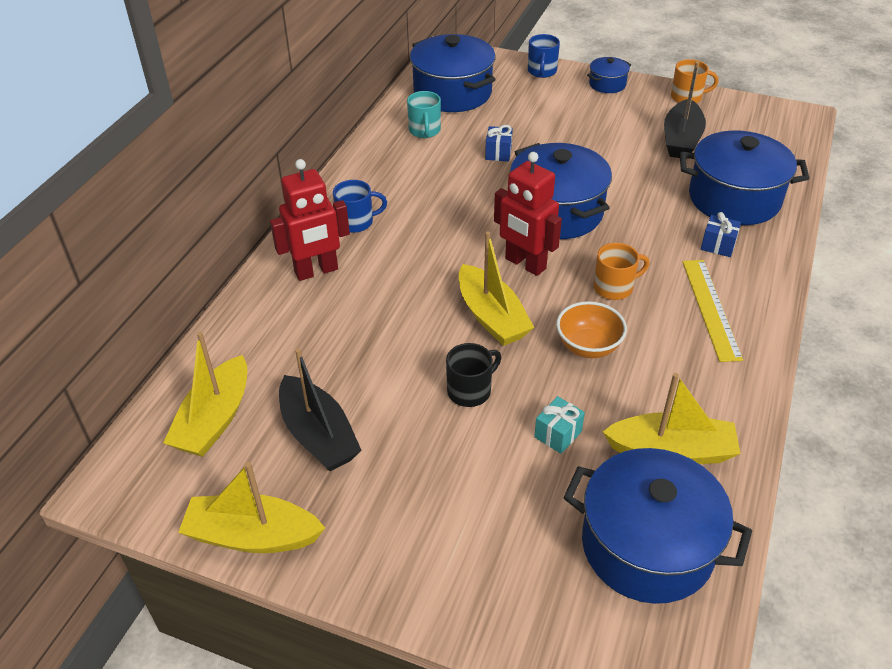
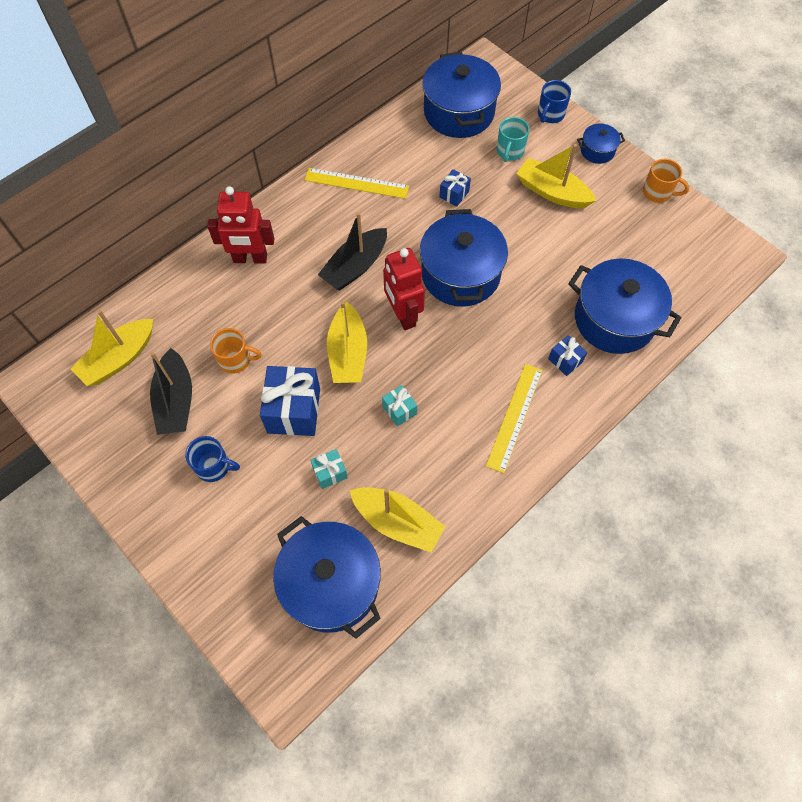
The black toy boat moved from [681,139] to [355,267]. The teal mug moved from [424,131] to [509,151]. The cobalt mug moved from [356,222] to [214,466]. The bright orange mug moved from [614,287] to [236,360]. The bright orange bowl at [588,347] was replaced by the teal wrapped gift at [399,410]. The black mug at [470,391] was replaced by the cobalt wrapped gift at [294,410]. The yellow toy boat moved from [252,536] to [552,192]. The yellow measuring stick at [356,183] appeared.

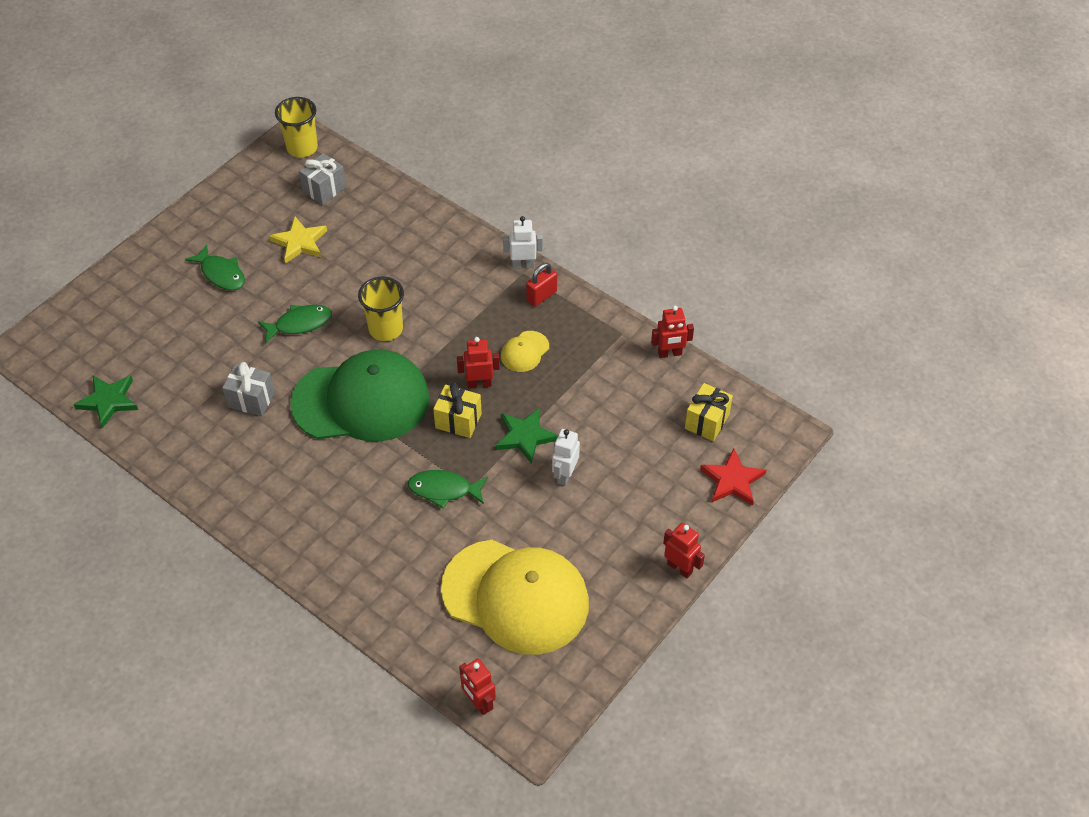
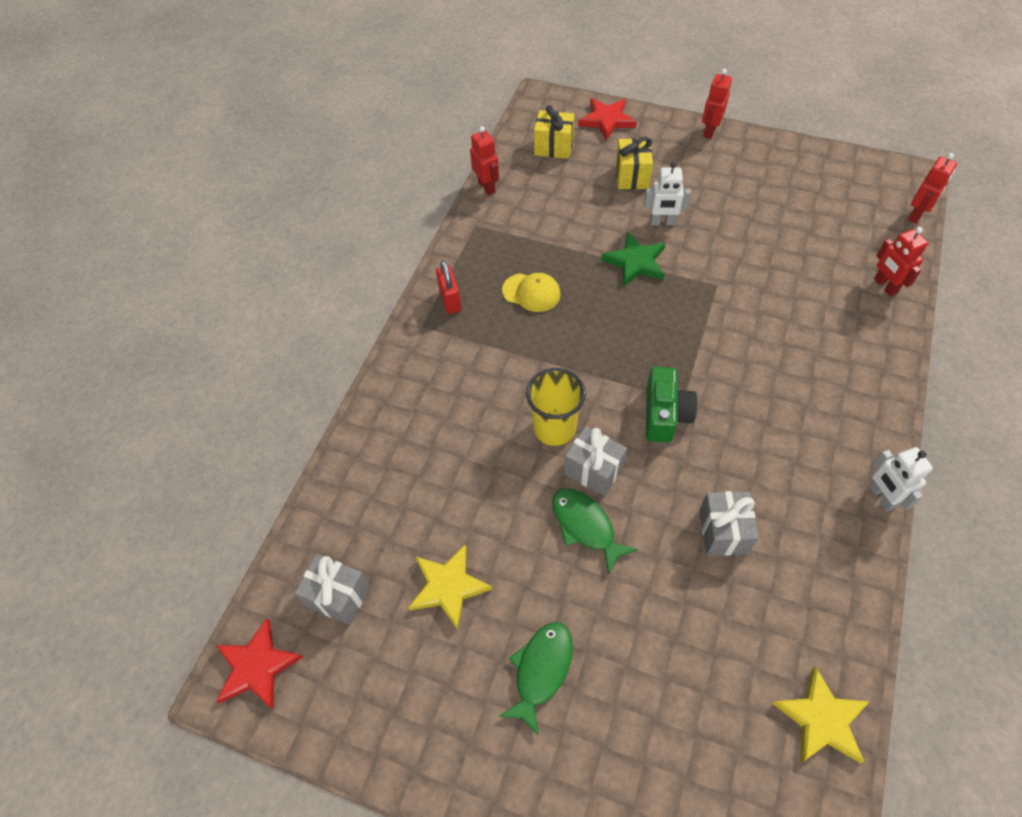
The yellow beaker at [302,148] was replaced by the crimson star at [257,666]. The pure white robot figure moved from [523,265] to [881,497]. The crimson lock at [541,296] turned 45 degrees clockwise. The crimson robot figure moved from [479,384] to [885,286]. The emerald peaked cap at [361,400] was replaced by the emerald compact camera at [665,414]. The emerald star at [108,401] became the yellow star at [821,719]. The yellow wrapped gift moved from [458,421] to [632,176]. The emerald fish figure at [444,490] disappeared. The yellow peaked cap at [516,596] disappeared. The ash-grey wrapped gift at [593,470] appeared.

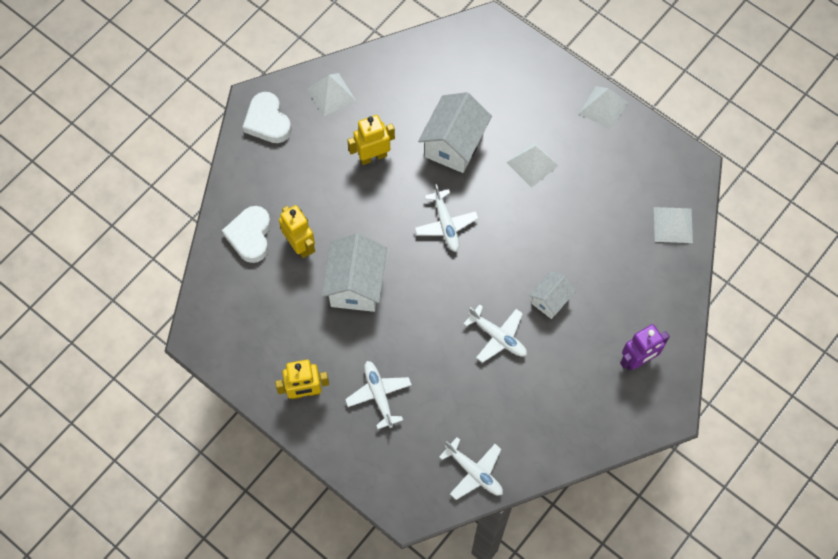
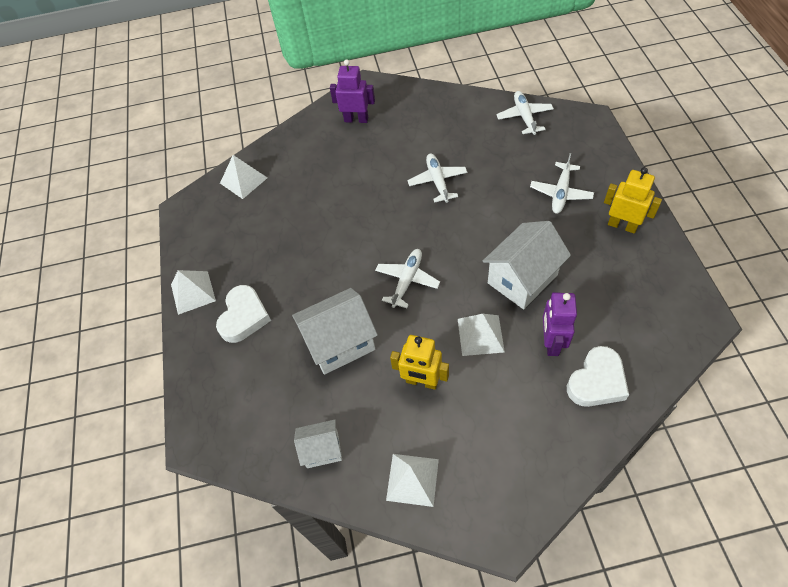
The pure white love heart moved from [268,121] to [244,317]. The pure white pyramid shape moved from [532,164] to [480,335]. The yellow robot figure at [300,245] became the violet robot figure at [551,342]. The pure white cottage moved from [550,300] to [322,450].

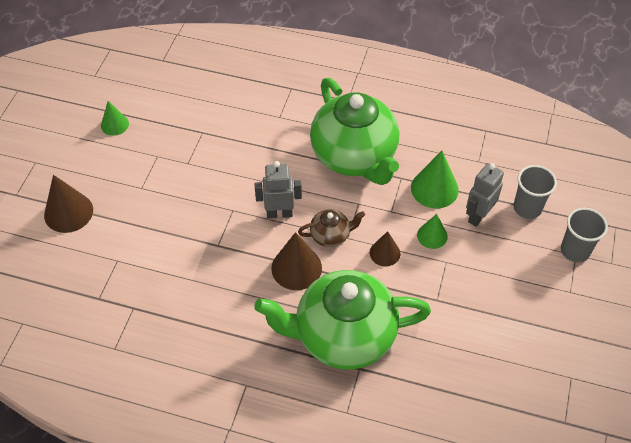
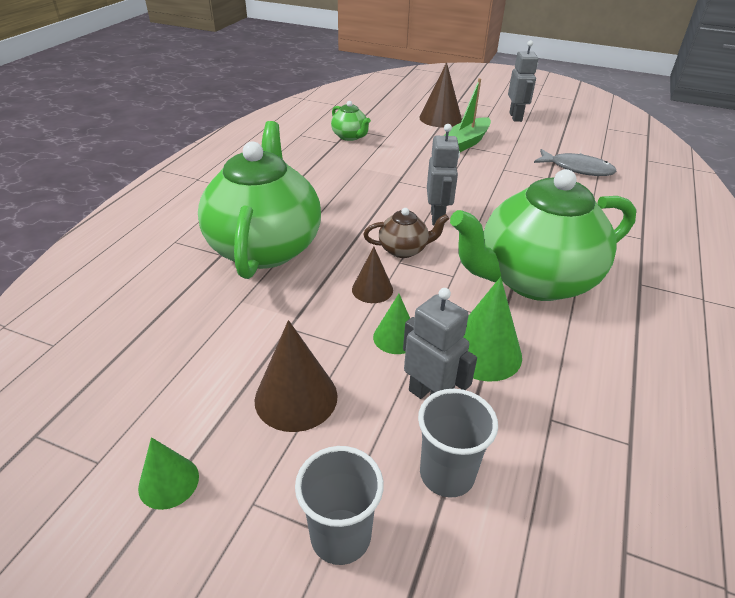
The emerald solid cone moved from [114,124] to [168,482]. The dark brown teapot at [331,235] turned 90 degrees counterclockwise. The dark brown solid cone moved from [296,268] to [296,397]. The ash-grey robot figure at [516,117] appeared. The emerald toy boat at [466,142] appeared. The emerald teapot at [350,136] appeared. The ash-grey fish figure at [577,169] appeared.

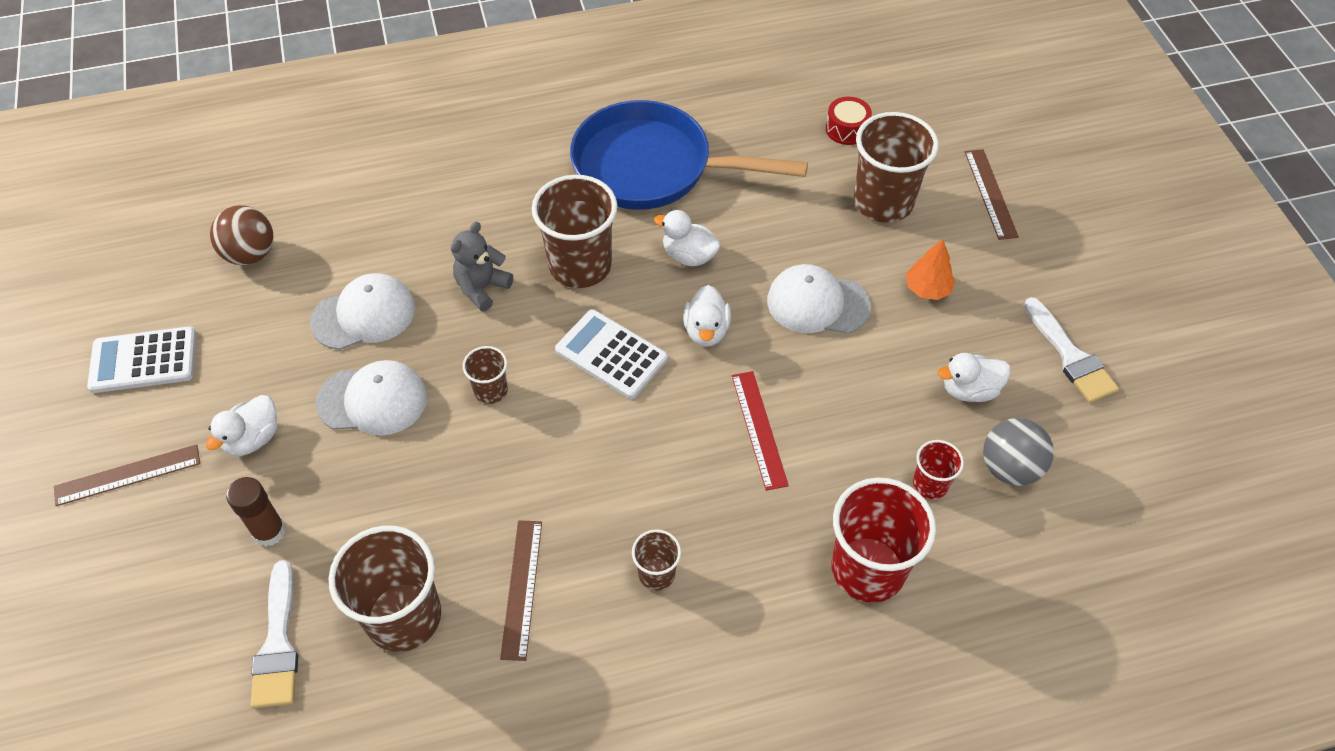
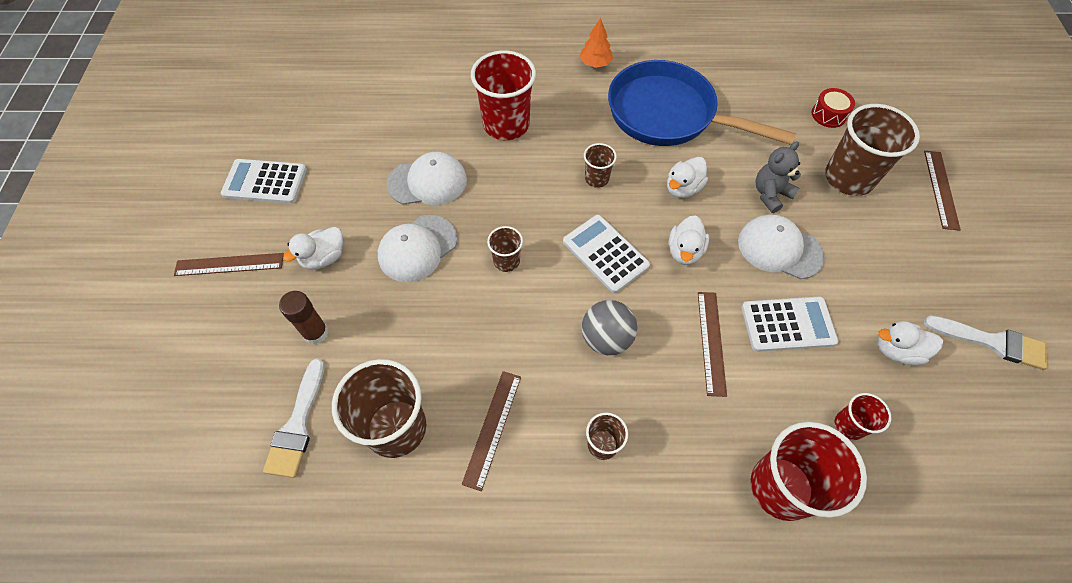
The dark brown beaker at [580,265] changed to 0.50 times the size. The dark brown ball at [250,254] disappeared. The pure white duck at [689,255] turned 90 degrees counterclockwise. The ash-grey teddy moved from [482,288] to [770,194]. The bright orange fir tree moved from [927,289] to [595,63]. The pure white paintbrush at [1070,356] turned 60 degrees counterclockwise. The pure white peaked cap at [373,400] turned 120 degrees clockwise. The crimson measuring stick at [759,429] became the dark brown measuring stick at [711,342]. The ash-grey ball moved from [1009,468] to [606,338]. The crimson beaker at [506,125] appeared. The pure white pocket calculator at [788,324] appeared.

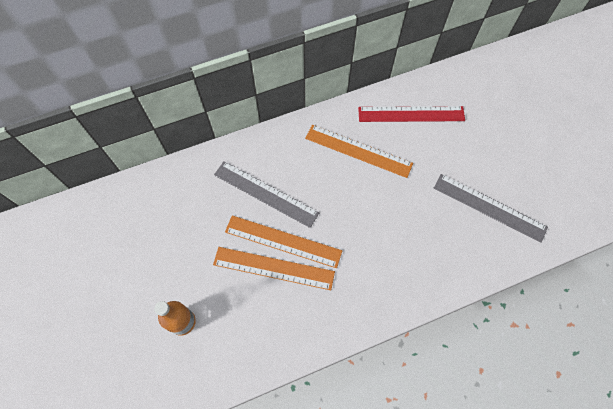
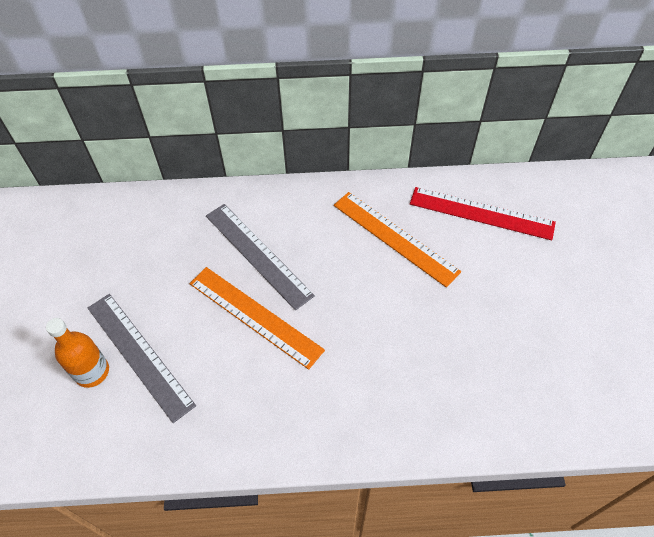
The ash-grey measuring stick moved from [489,207] to [139,354]. The bright orange measuring stick at [273,268] disappeared.

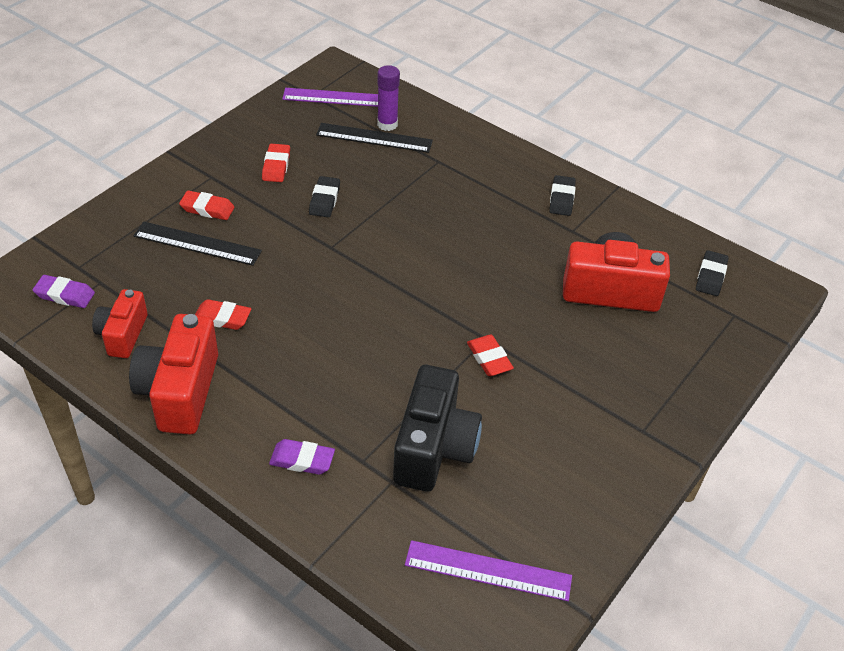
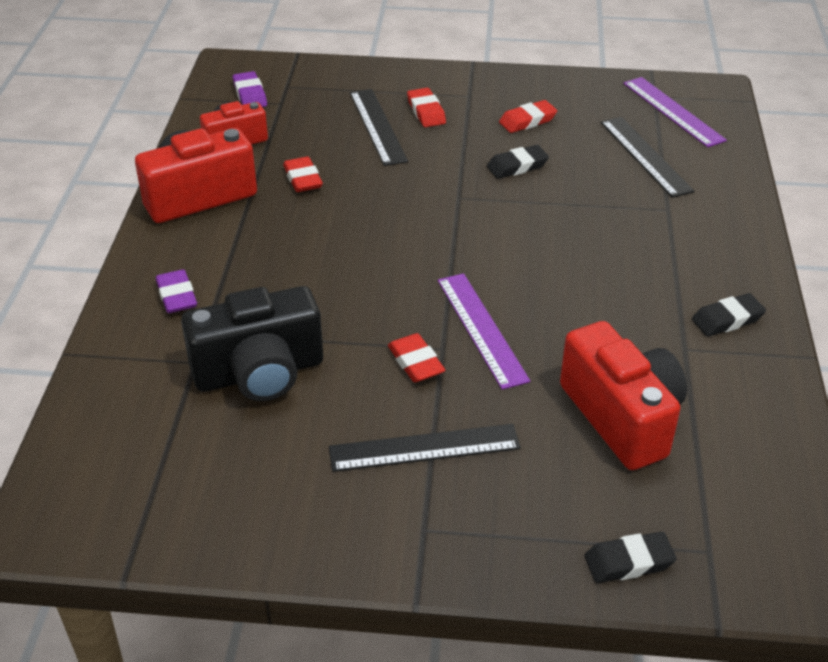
The violet stick of glue at [387,124] disappeared. The black pencil eraser moved from [711,276] to [629,562]. The crimson pencil eraser at [489,358] turned 60 degrees counterclockwise. The violet measuring stick moved from [488,571] to [481,329]. The black measuring stick at [424,448] appeared.

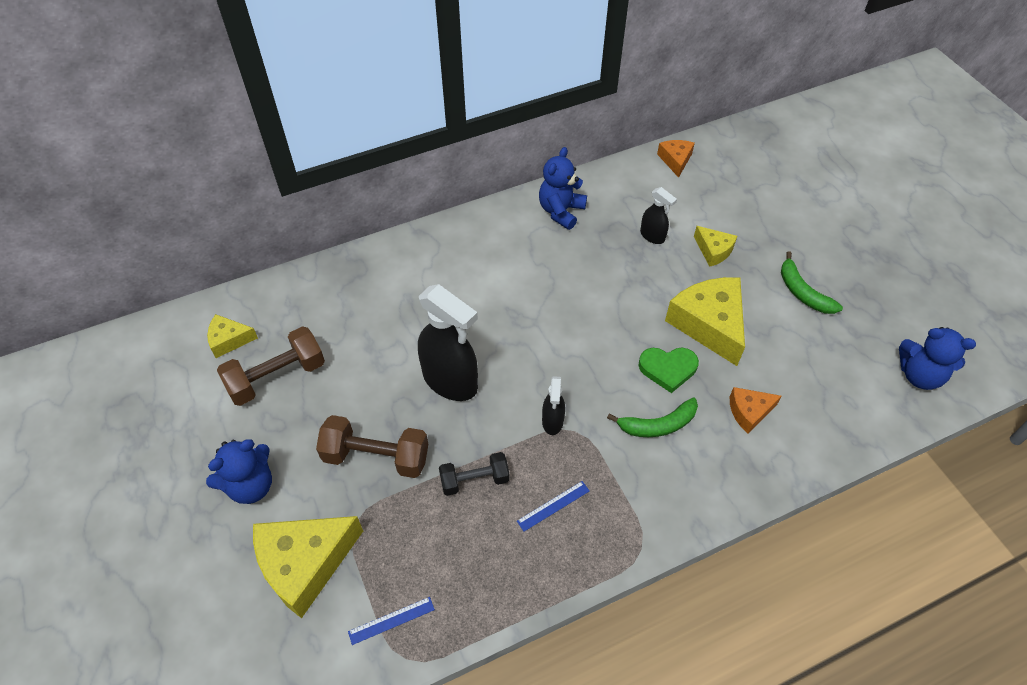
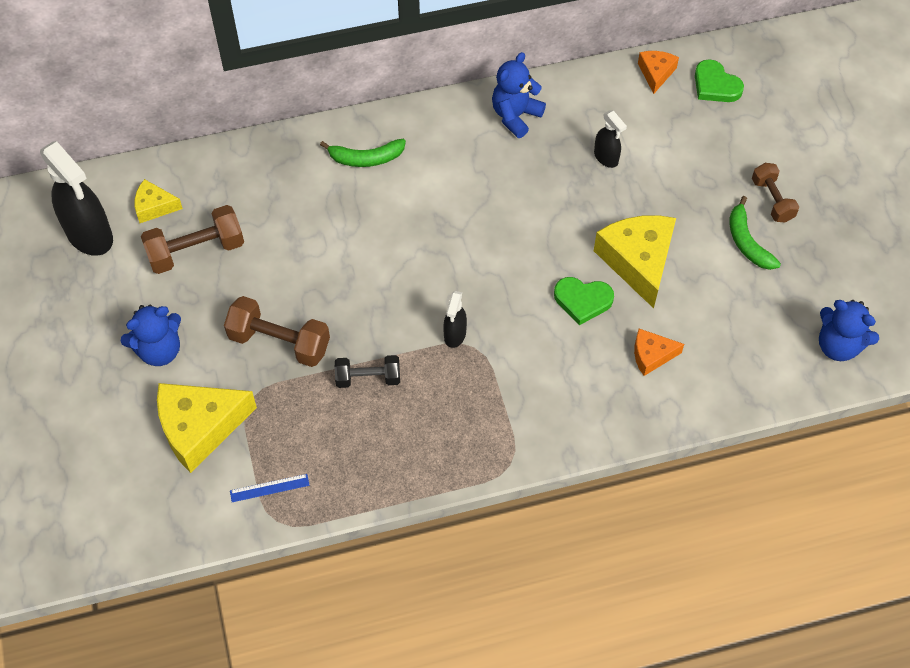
The yellow cheese wedge at [713,250] disappeared. The black spray bottle moved from [450,381] to [89,235]. The emerald toy banana moved from [658,425] to [366,158]. The cobalt measuring stick at [553,506] disappeared. The emerald love heart at [715,85] appeared. The dark brown dumbbell at [772,200] appeared.

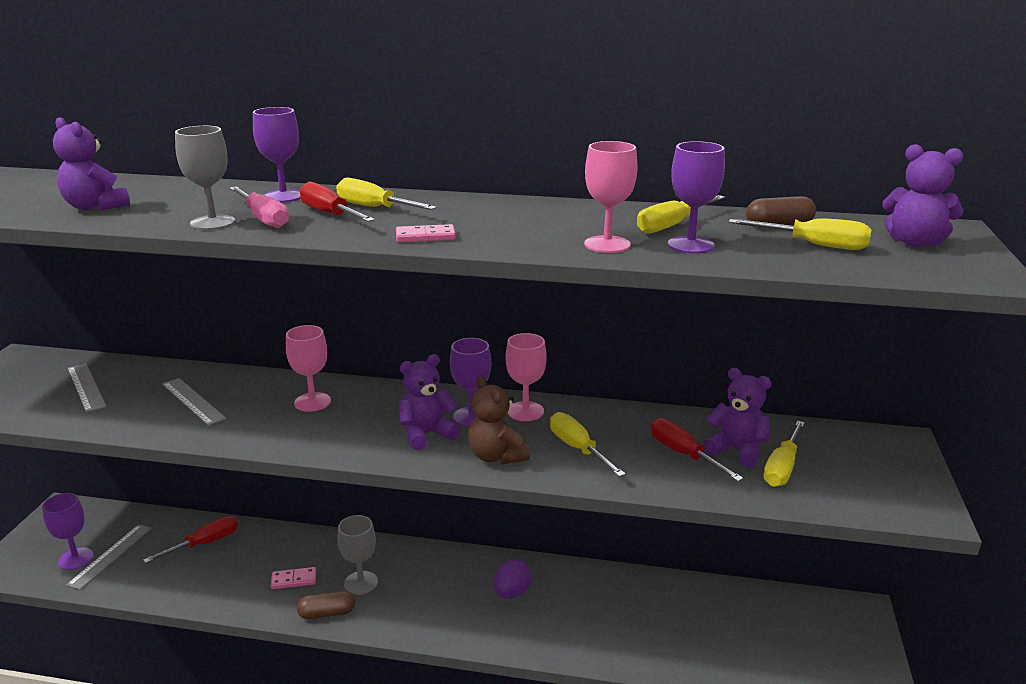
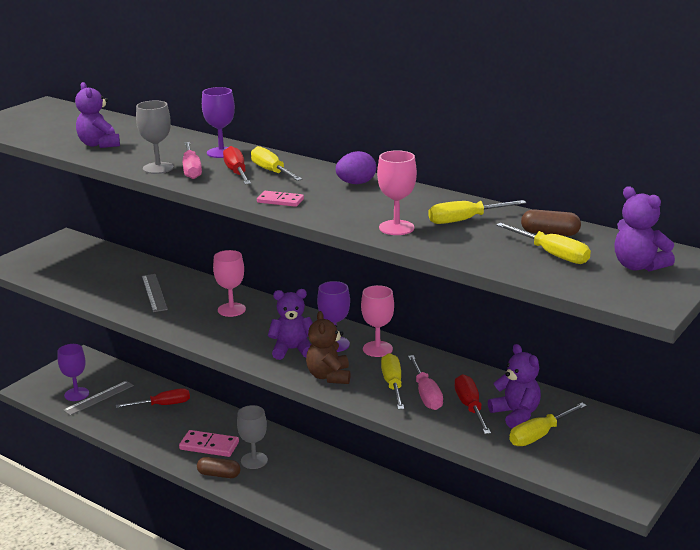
The violet goblet at [690,245] disappeared. The ash-grey measuring stick at [86,387] disappeared. The violet egg shape moved from [512,593] to [356,183]. The rose-pink domino at [294,580] changed to 1.60 times the size. The rose-pink screwdriver at [426,394] appeared.

